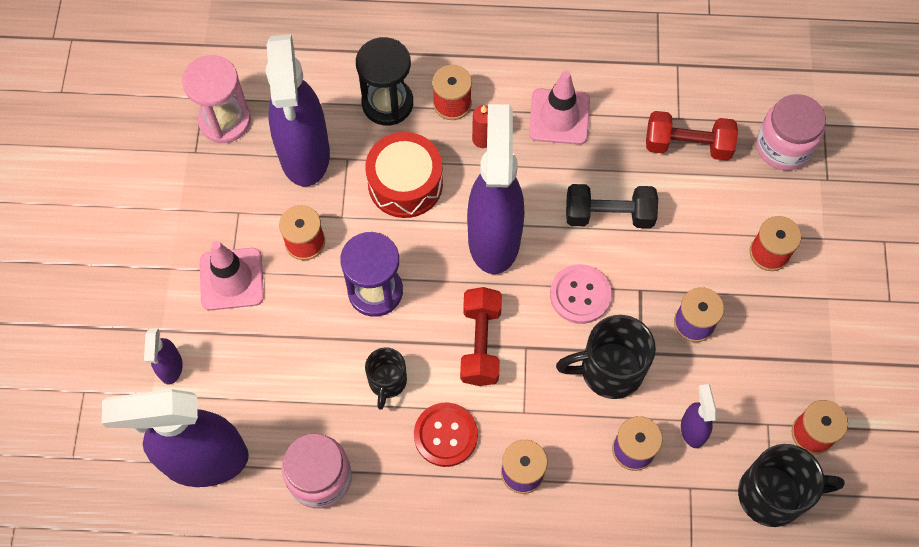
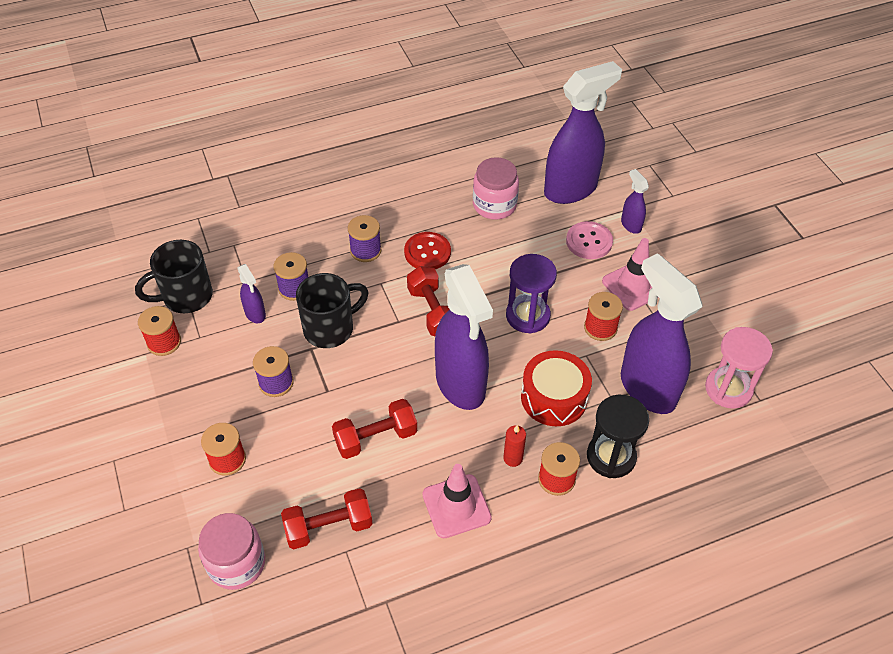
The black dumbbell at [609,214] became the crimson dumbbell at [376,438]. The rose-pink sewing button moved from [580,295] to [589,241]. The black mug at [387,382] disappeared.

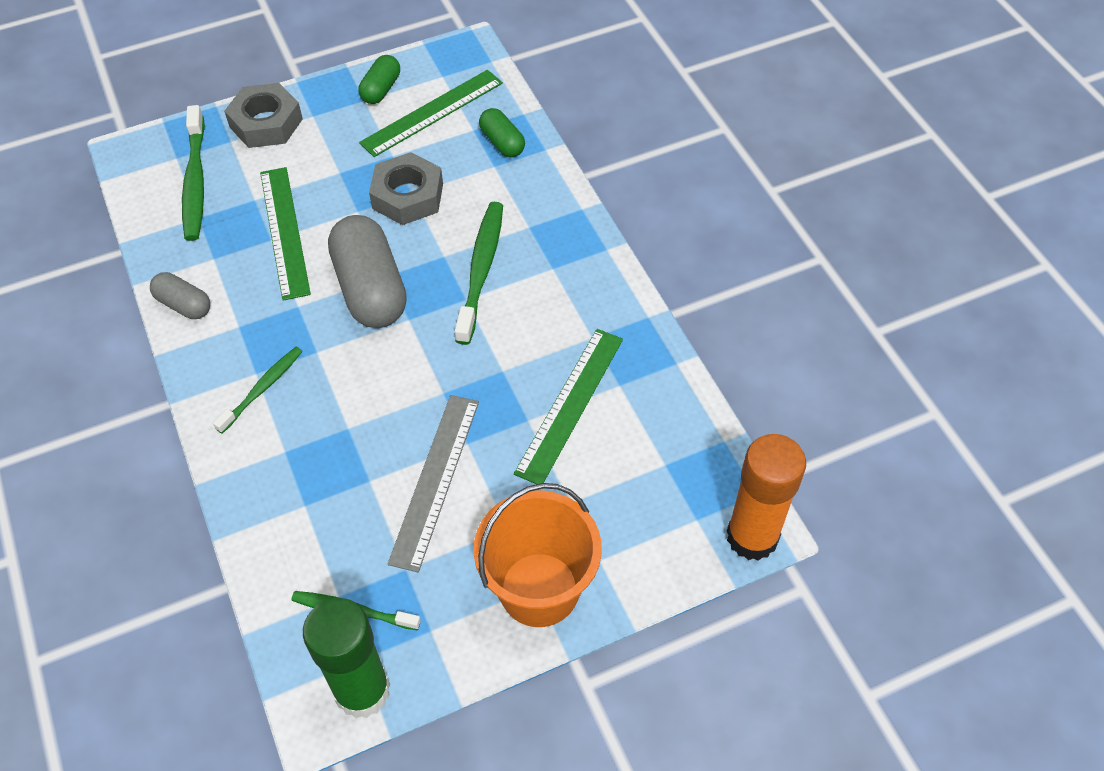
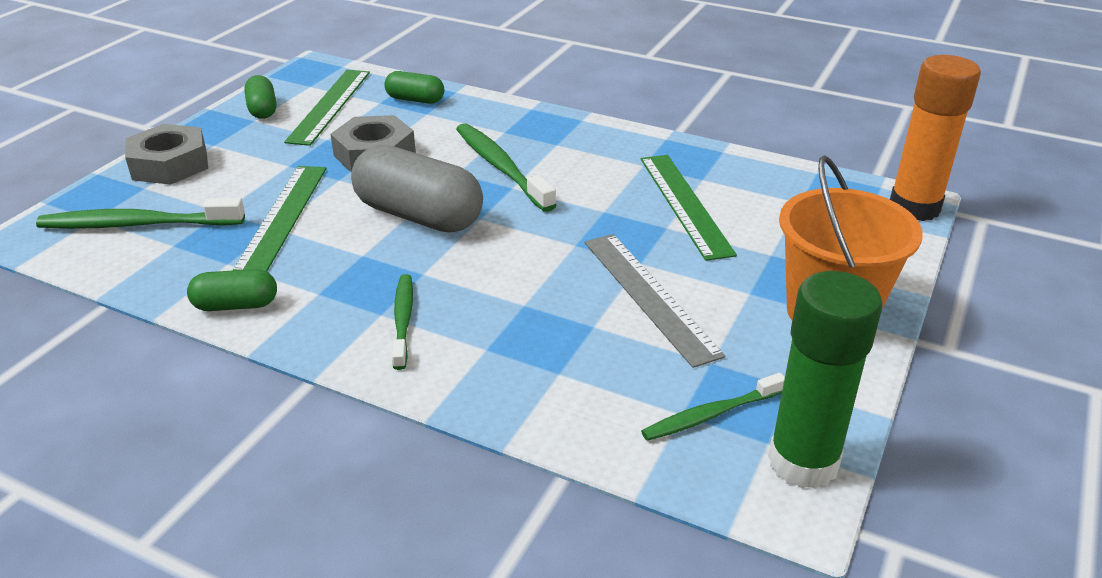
The emerald tooth brush at [195,181] turned 135 degrees clockwise. The emerald measuring stick at [284,231] turned 60 degrees clockwise. The ash-grey capsule at [184,305] became the emerald capsule at [236,305].

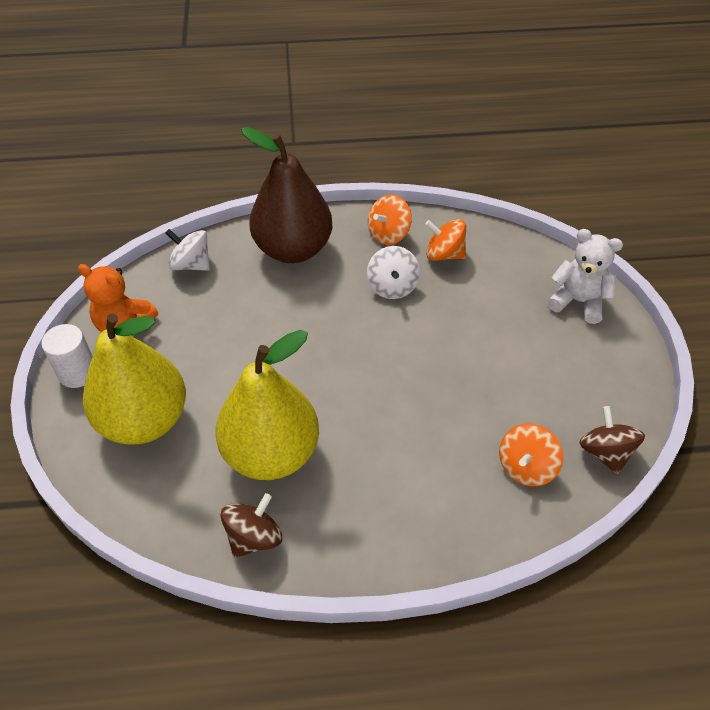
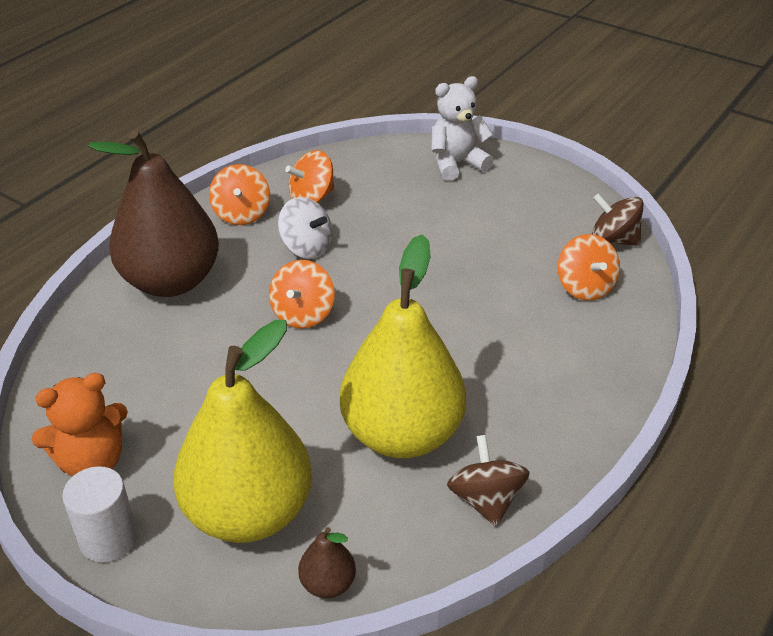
The pure white toy top at [191,264] disappeared. The bright orange toy top at [303,314] appeared. The dark brown toy pear at [328,584] appeared.

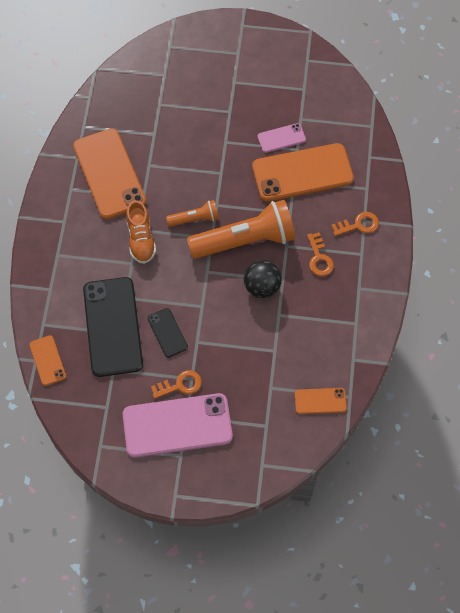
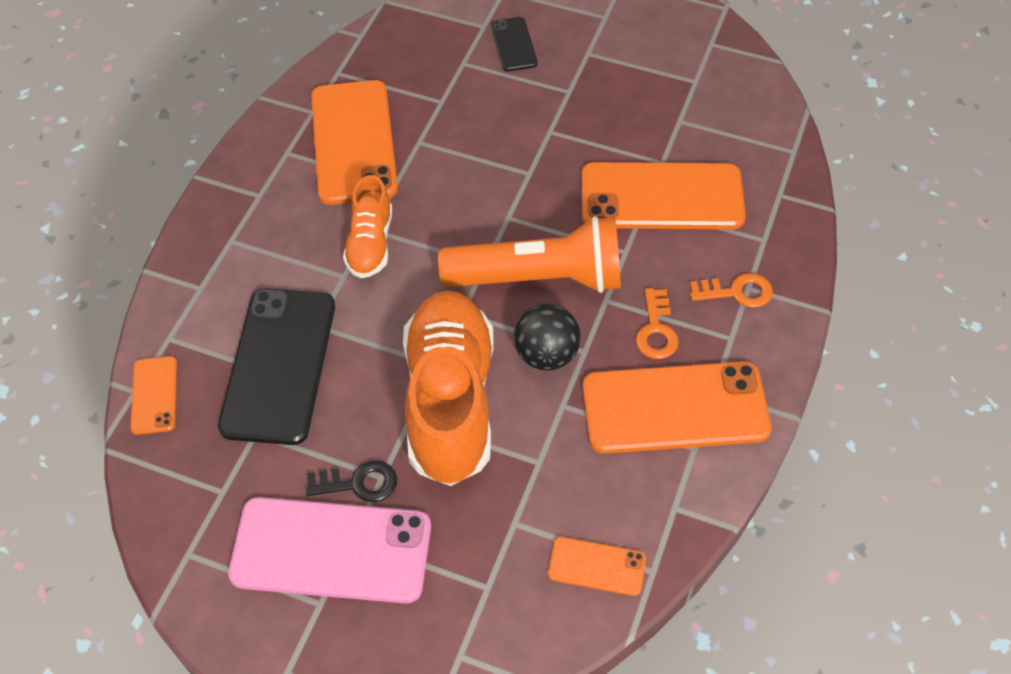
The rose-pink phone at [281,138] disappeared. The bright orange flashlight at [195,219] disappeared. The black phone moved from [167,333] to [513,44]. The bright orange door key at [180,385] became the black door key at [358,483]. The bright orange shoe at [450,401] appeared. The bright orange phone at [675,408] appeared.

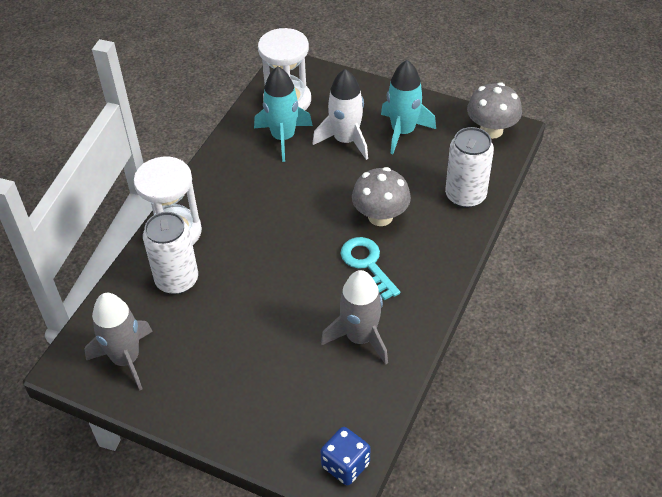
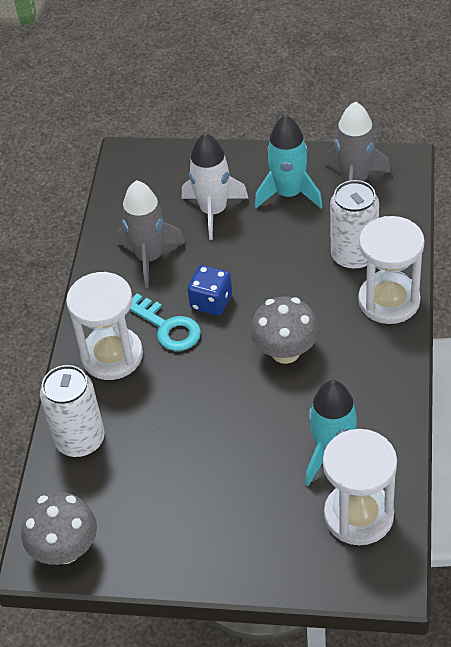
The teal rocket moved from [403,131] to [288,194]. The pure white rocket moved from [345,140] to [213,211]. The ash-grey fungus moved from [380,216] to [285,352]. The cobalt game die moved from [345,465] to [211,302]. The pure white sand timer at [112,355] appeared.

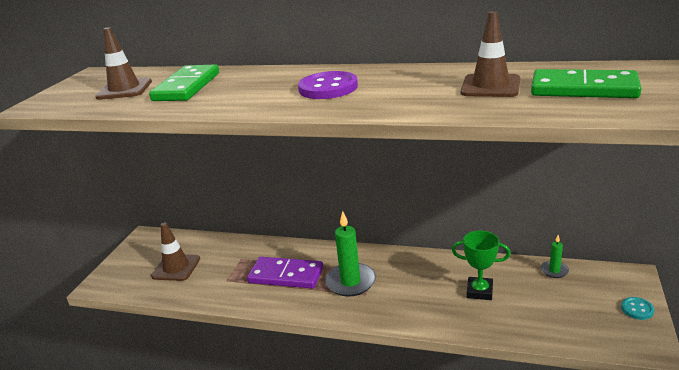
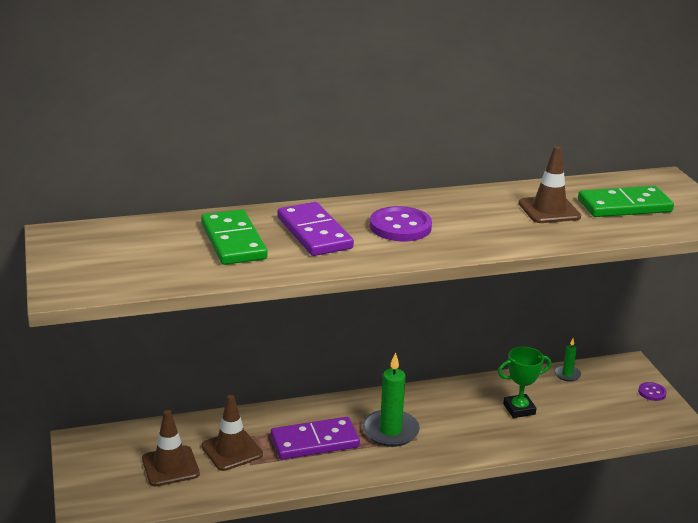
The dark brown safety cone moved from [124,89] to [232,450]. The teal sewing button at [637,309] became the violet sewing button at [652,392]. The violet domino at [314,233] appeared.

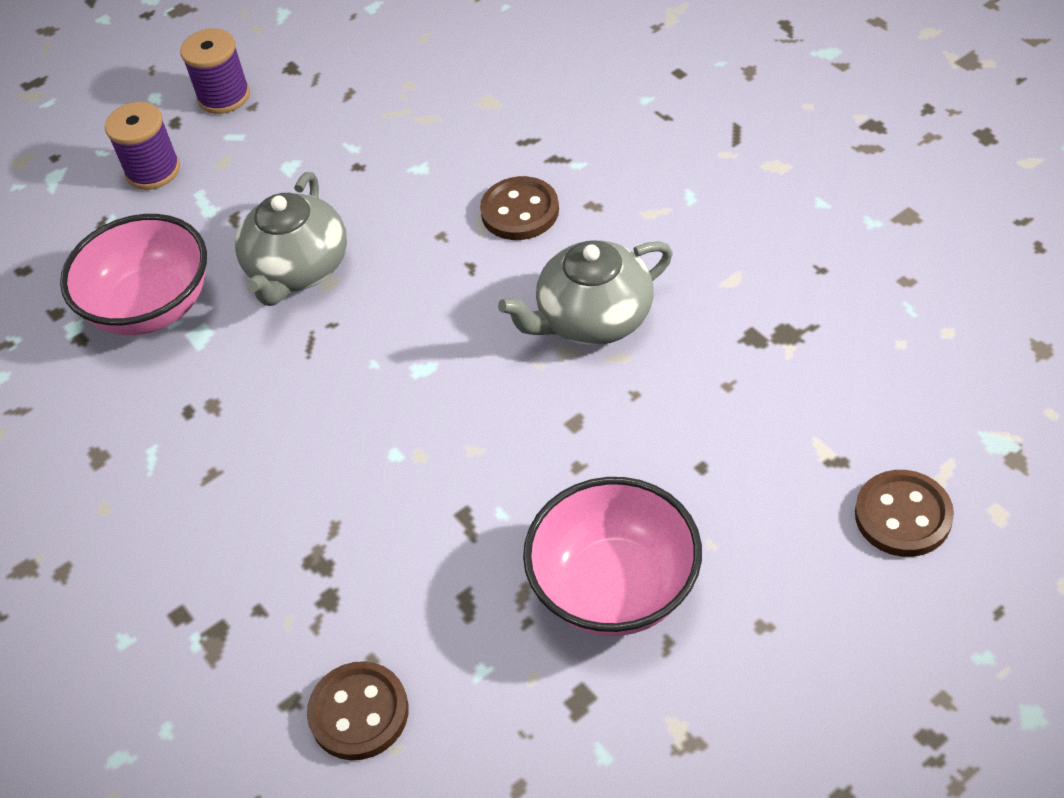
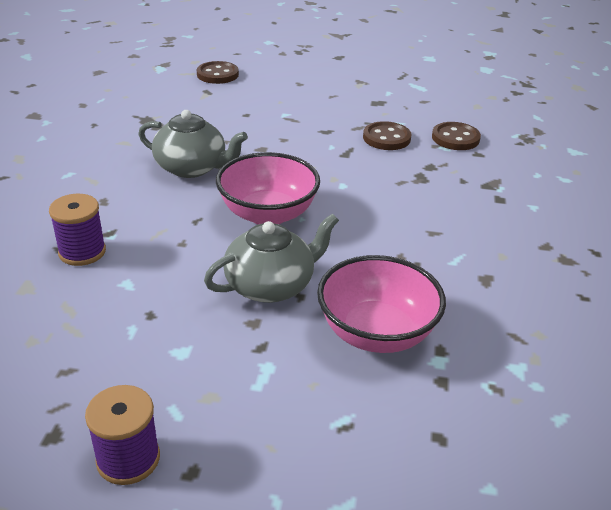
The violet reel of thread moved from [153,171] to [82,252]. The dark brown sewing button moved from [520,211] to [386,138]. The rose-pink bowl moved from [615,587] to [268,214].

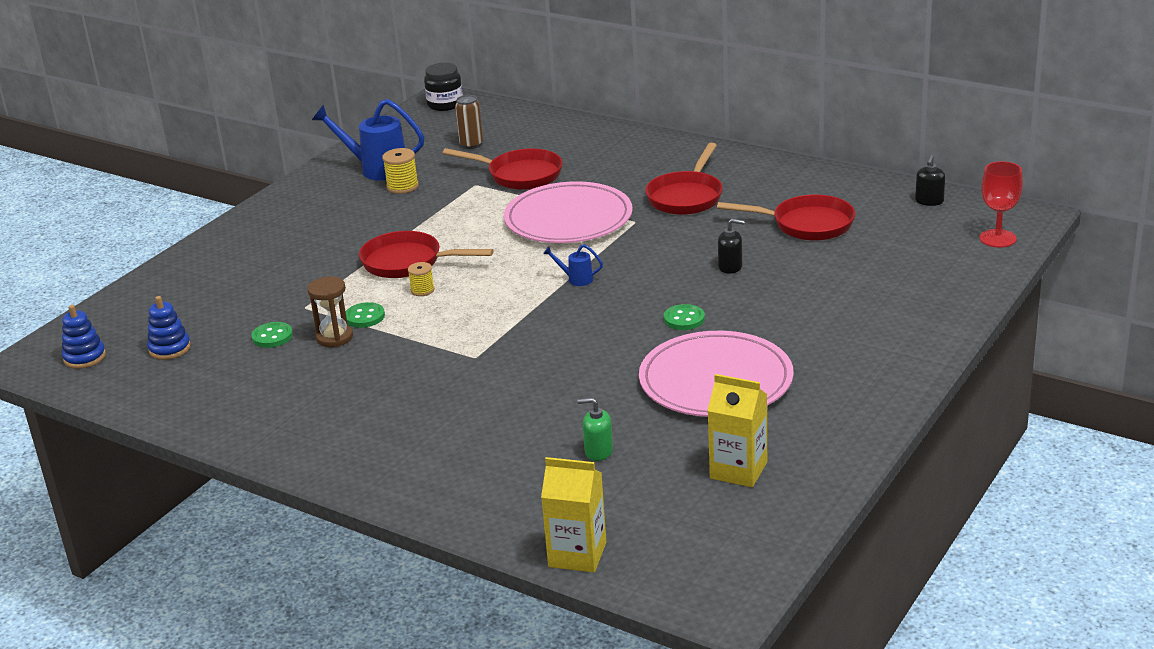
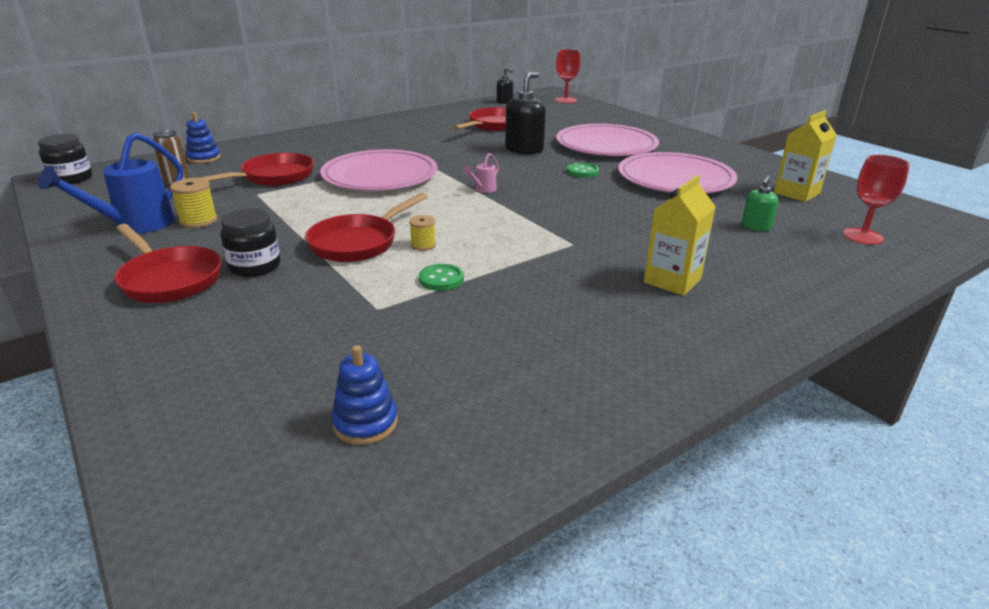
The crimson skillet moved from [686,197] to [169,279]. The black pump bottle at [730,267] changed to 1.80 times the size. The cobalt sprinkling can at [576,279] became the rose-pink sprinkling can at [483,190]. The dark brown sand timer at [334,337] disappeared. The cobalt stacking toy moved from [85,357] to [204,158]. The emerald sewing button at [272,337] disappeared. The yellow juice carton moved from [577,554] to [672,281]. The rose-pink flat dish at [606,145] appeared. The crimson goblet at [862,236] appeared. The black jam jar at [255,266] appeared.

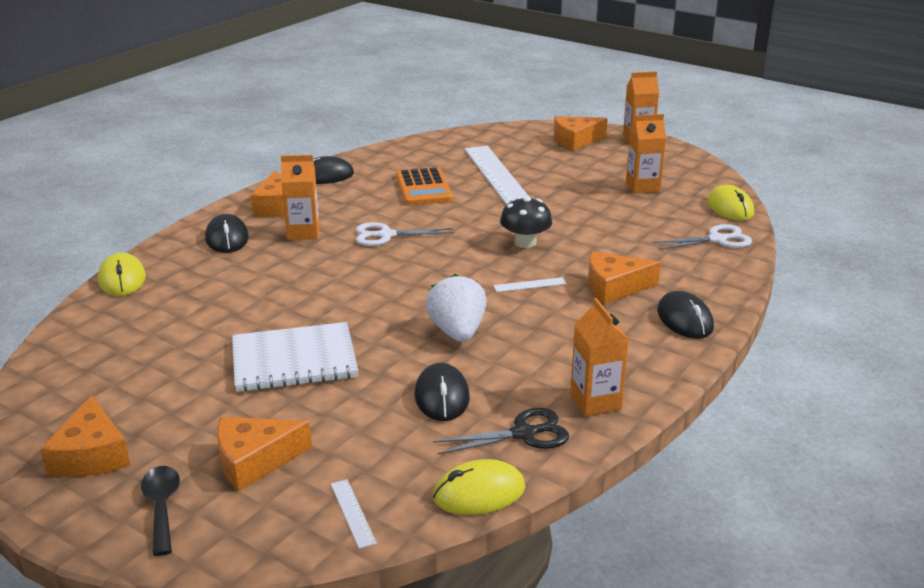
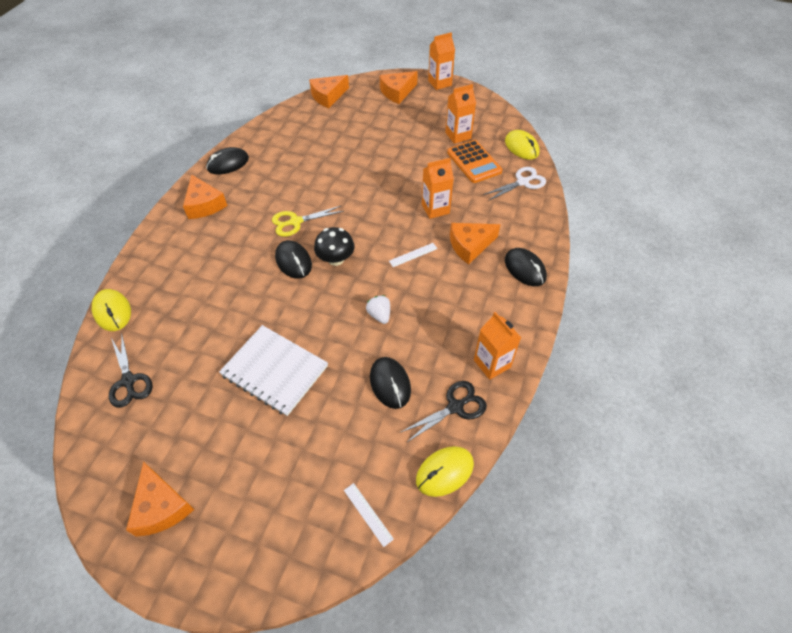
The pure white measuring stick at [496,174] disappeared. The bright orange juice carton moved from [303,233] to [435,209]. The bright orange pocket calculator moved from [423,188] to [474,162]. The black fungus moved from [525,242] to [336,259]. The black computer mouse moved from [227,238] to [293,261]. The pure white scissors at [386,235] became the yellow scissors at [295,222]. The pure white berry at [457,332] changed to 0.58 times the size. The pure white notebook at [294,360] turned 60 degrees clockwise. The bright orange cheese wedge moved from [254,460] to [328,96]. The black teaspoon at [162,507] disappeared. The black scissors at [129,381] appeared.

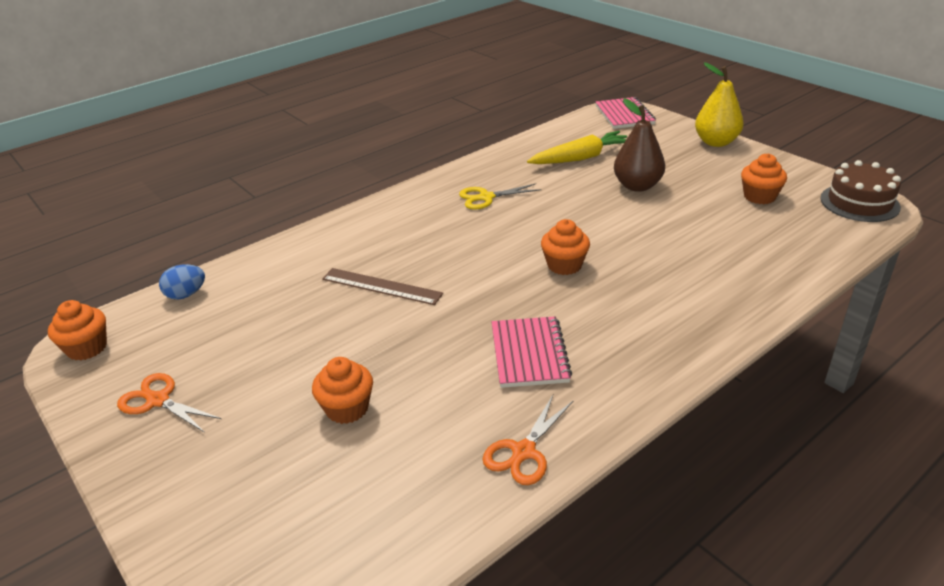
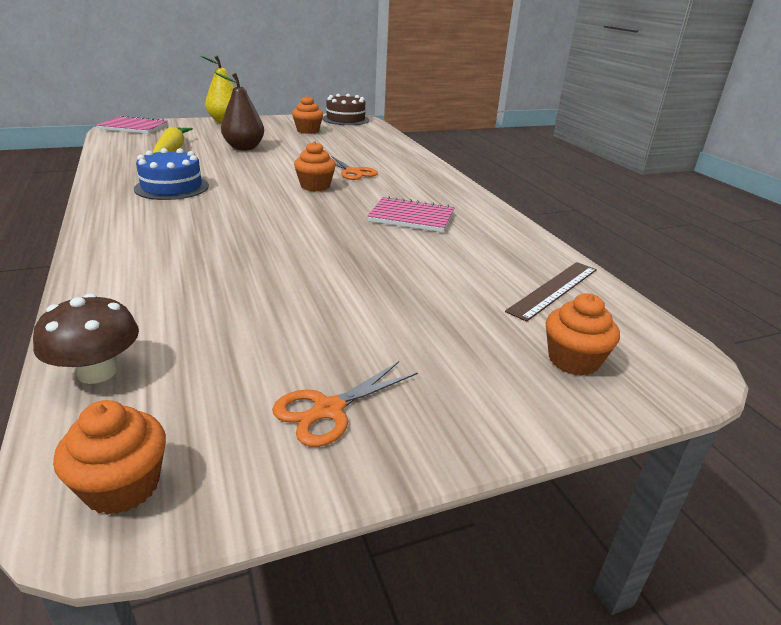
The yellow scissors at [486,197] was replaced by the cobalt cake at [172,187]. The cobalt egg shape at [186,294] was replaced by the dark brown fungus at [97,372]. The dark brown measuring stick moved from [381,286] to [553,289]. The bright orange muffin moved from [347,408] to [573,360]. The bright orange scissors moved from [524,452] to [353,172].

